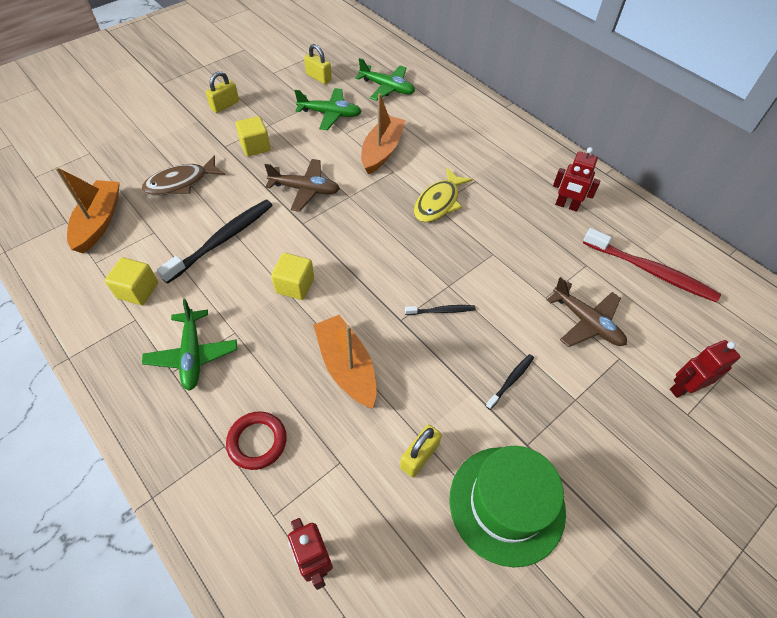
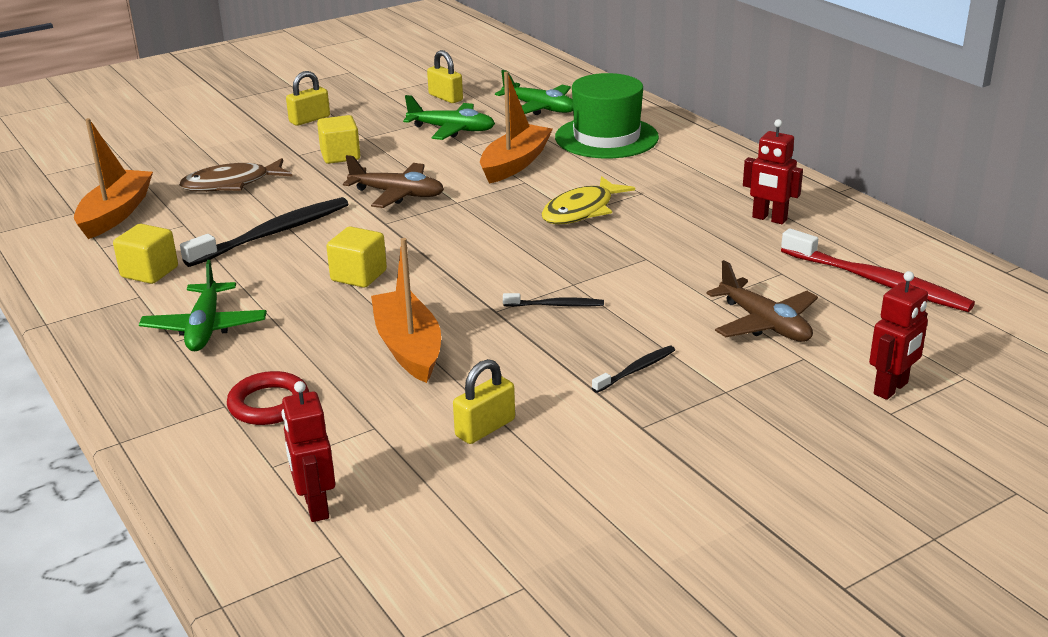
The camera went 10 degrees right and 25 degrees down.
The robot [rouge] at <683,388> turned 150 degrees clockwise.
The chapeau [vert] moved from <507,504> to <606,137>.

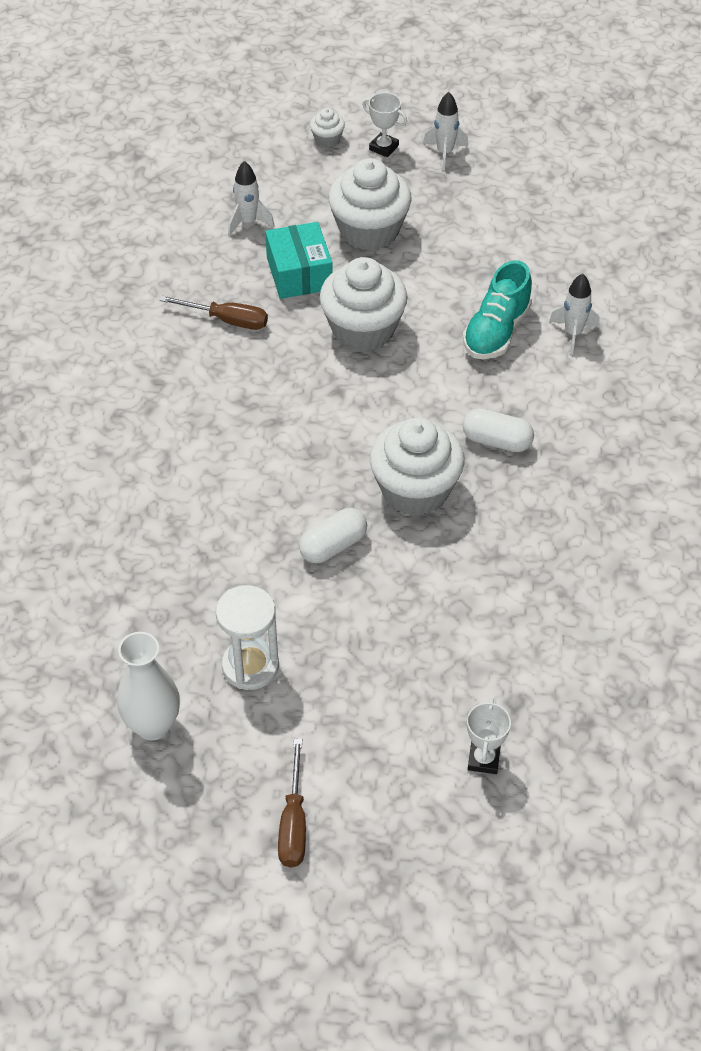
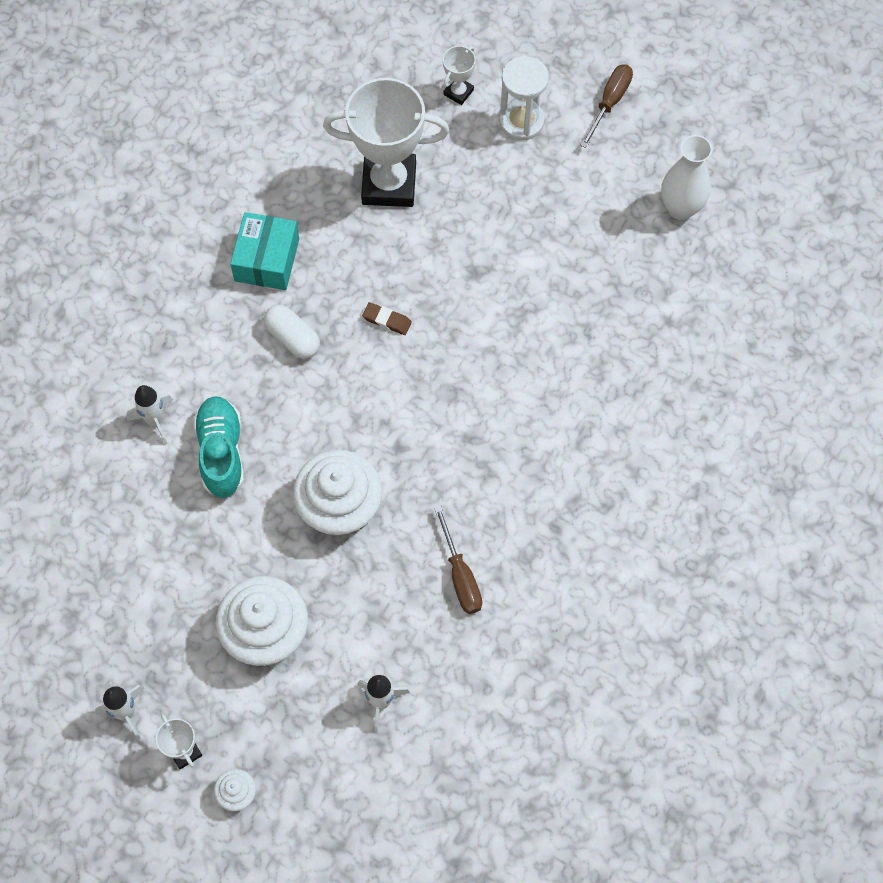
The camera went 155 degrees left and 15 degrees up.
The boîte [turquoise] moved from <299,273> to <267,260>.
The chaussure [turquoise] at <496,331> turned 60 degrees counterclockwise.
The tournevis [marron] at <227,320> turned 150 degrees counterclockwise.
The muffin [blanc] at <415,490> was replaced by the gomme [marron] at <387,320>.
The gélule [blanc] at <333,546> disappeared.
The sablier [blanc] moved from <250,666> to <521,121>.
The trophée [blanc] at <389,184> appeared.

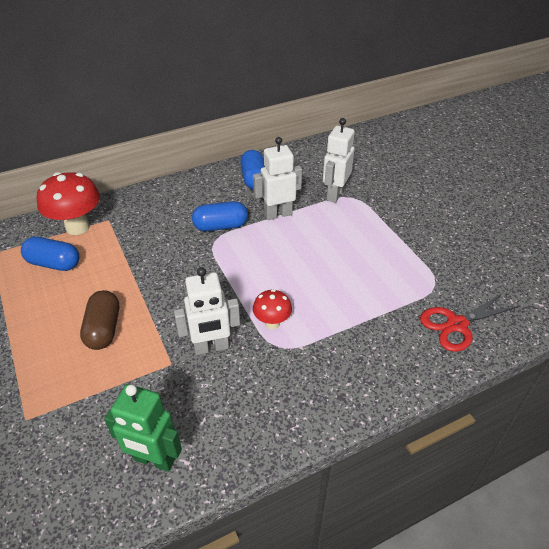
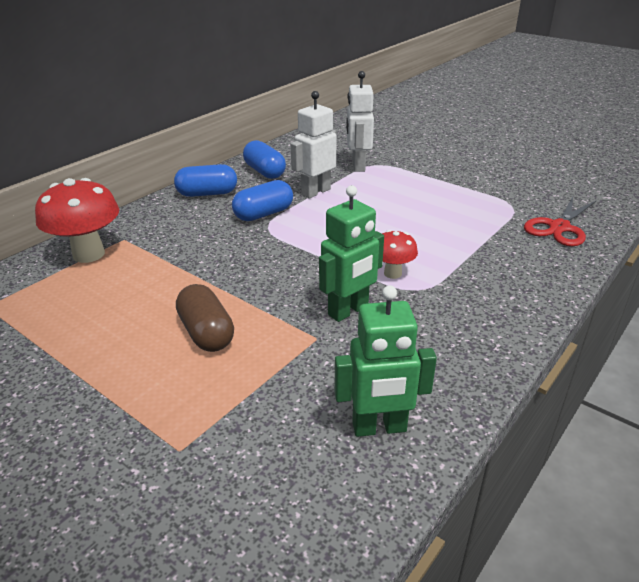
The camera went 25 degrees left and 10 degrees down.
The gélule [bleu] moved from <54,263> to <207,194>.
The robot [blanc] at <211,347> became the robot [vert] at <348,311>.

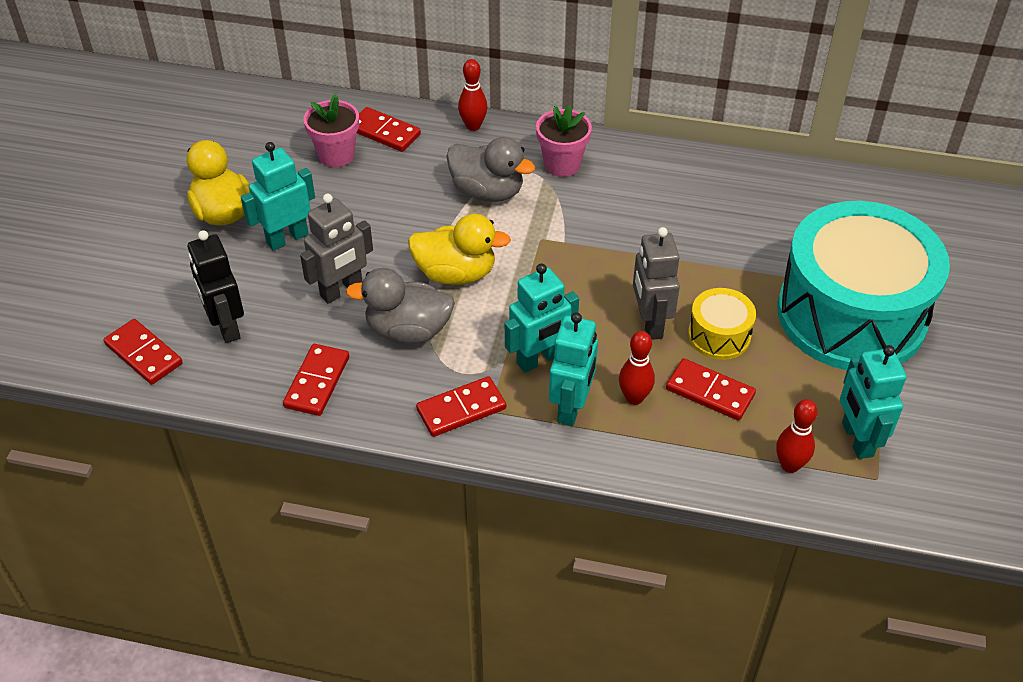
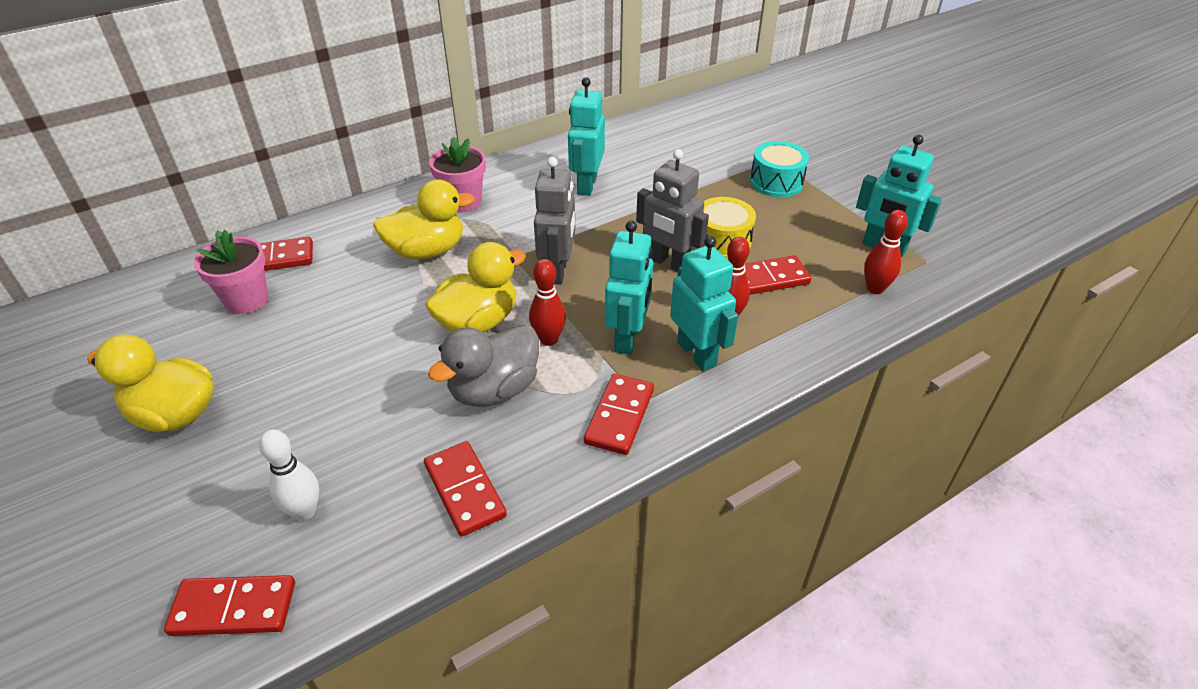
The camera went 45 degrees left and 5 degrees down.
The quille [rouge] moved from <473,126> to <548,339>.
The canard [gris] at <487,191> became the canard [jaune] at <427,251>.
The robot [turquoise] moved from <287,238> to <586,185>.
The robot [gris] moved from <341,290> to <558,271>.
The tambour [turquoise] at <851,315> changed to 0.42 times the size.
The robot [noir] at <226,327> was replaced by the quille [blanc] at <305,511>.

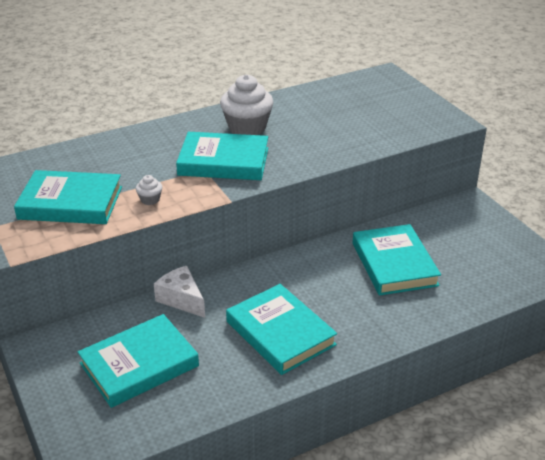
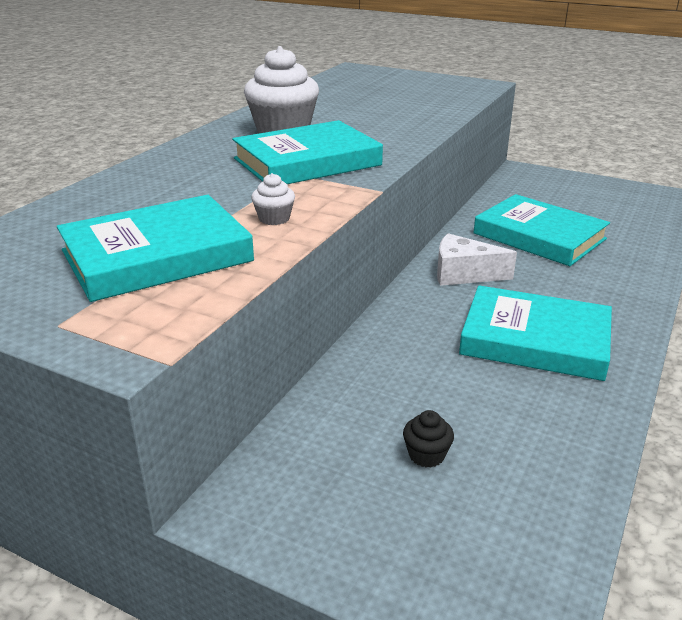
The camera went 35 degrees left and 5 degrees down.
The fromage [blanc] moved from <181,299> to <463,274>.
The livre [turquoise] at <139,365> was replaced by the muffin [noir] at <426,455>.

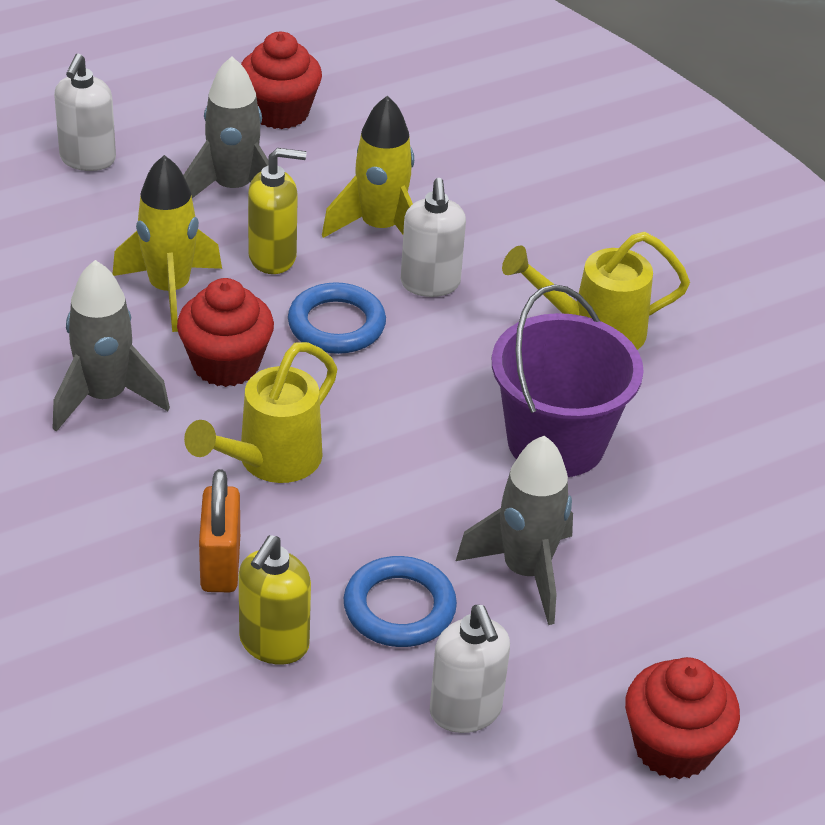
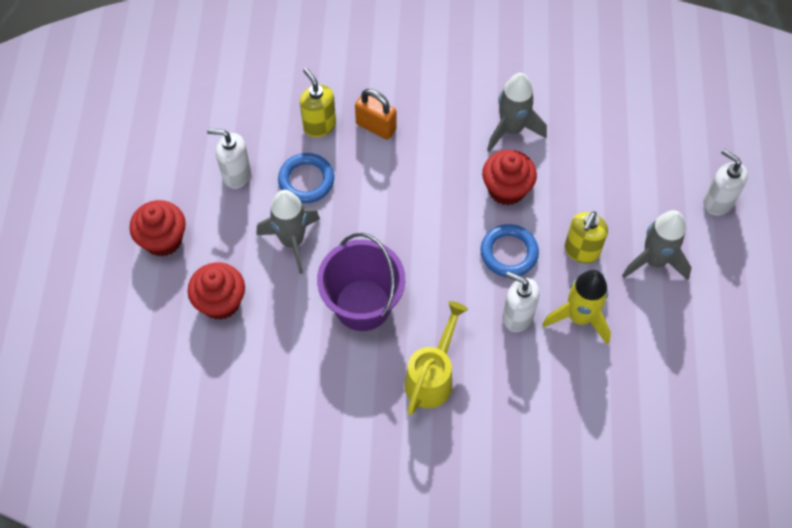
The camera went 125 degrees right and 20 degrees up.
The muffin [rouge] moved from <280,112> to <220,302>.
The fusée [jaune] at <169,290> disappeared.
The arrosoir [jaune] at <269,462> disappeared.

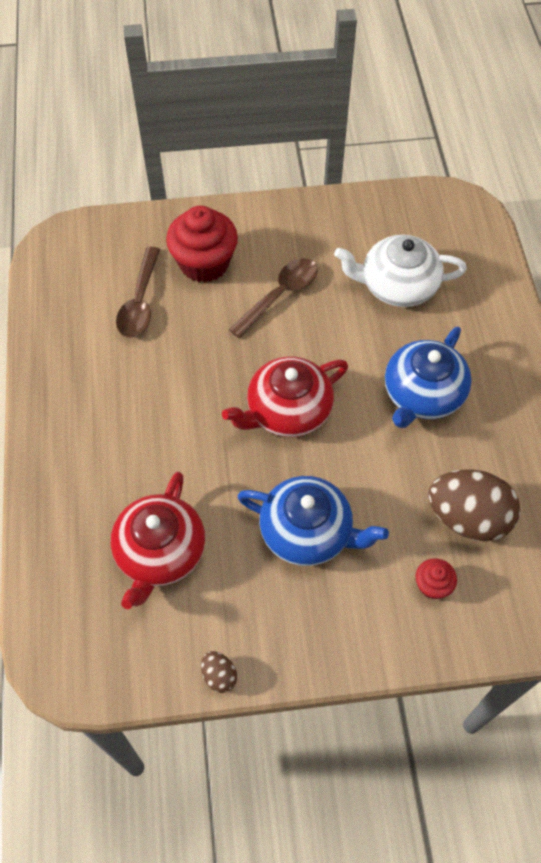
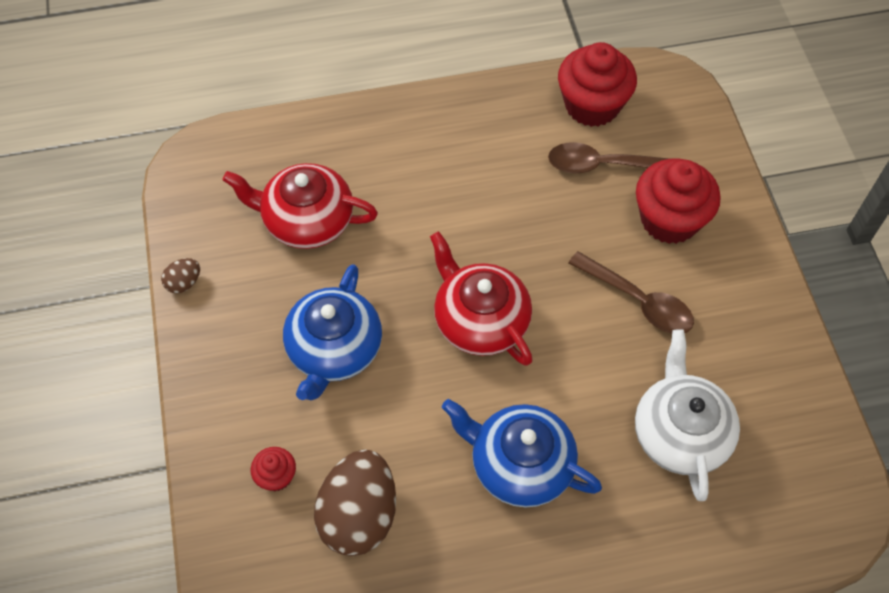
The camera went 85 degrees right and 0 degrees up.
The muffin [rouge] at <592,105> appeared.

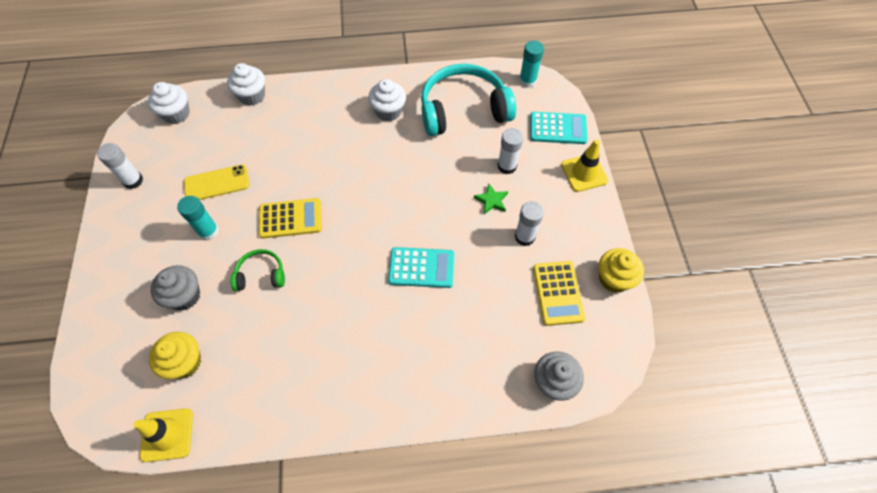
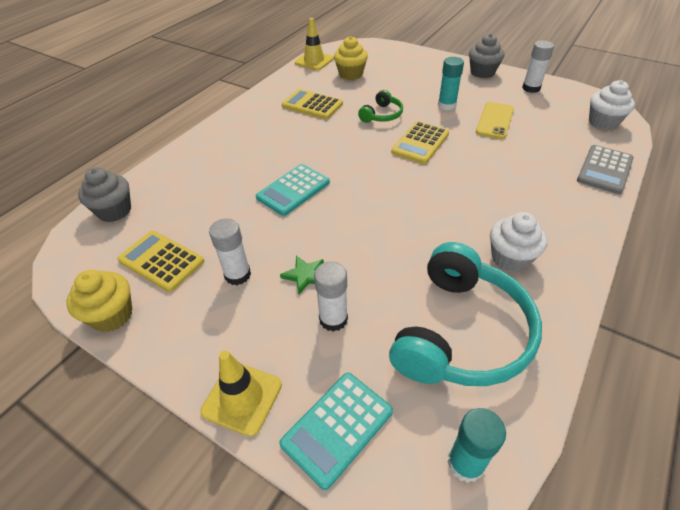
The camera went 130 degrees right and 15 degrees down.
The muffin [blanc] at <252,96> was replaced by the calculatrice [gris] at <604,170>.
The muffin [gris] moved from <184,296> to <482,72>.
The calculatrice [jaune] at <312,105> appeared.

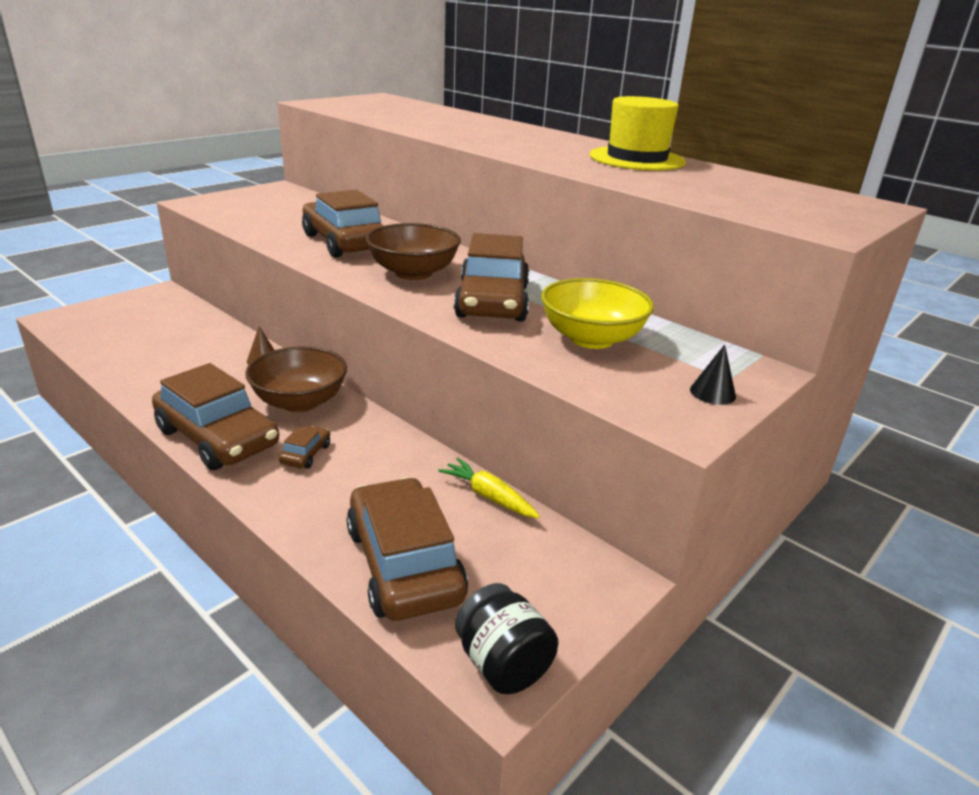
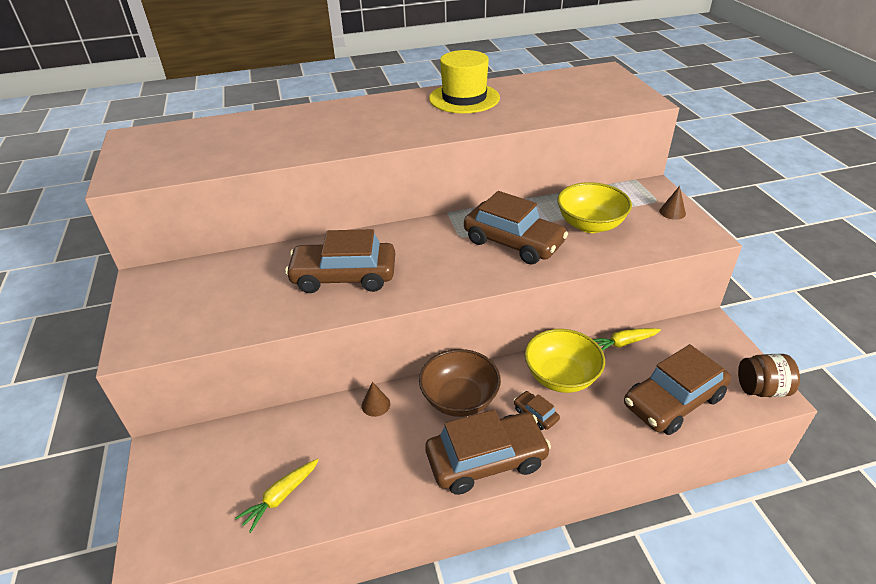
The camera went 55 degrees left and 10 degrees up.
The bol [marron] at <413,273> disappeared.
The cône [noir] at <712,393> became the cône [marron] at <672,212>.
The voiture [marron] at <404,564> turned 45 degrees counterclockwise.
The bocal [noir] at <503,664> became the bocal [marron] at <761,389>.
The bol [jaune] at <561,377> appeared.
The carotte [jaune] at <280,497> appeared.

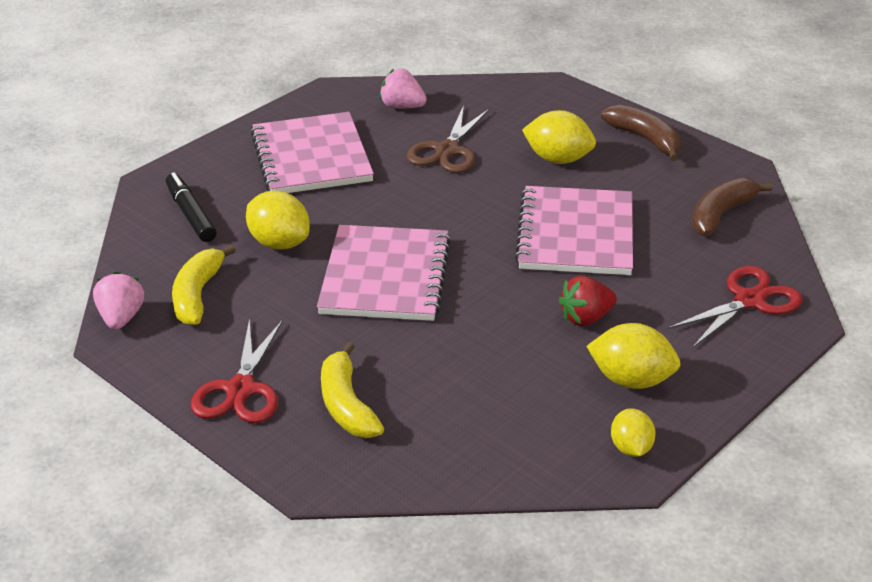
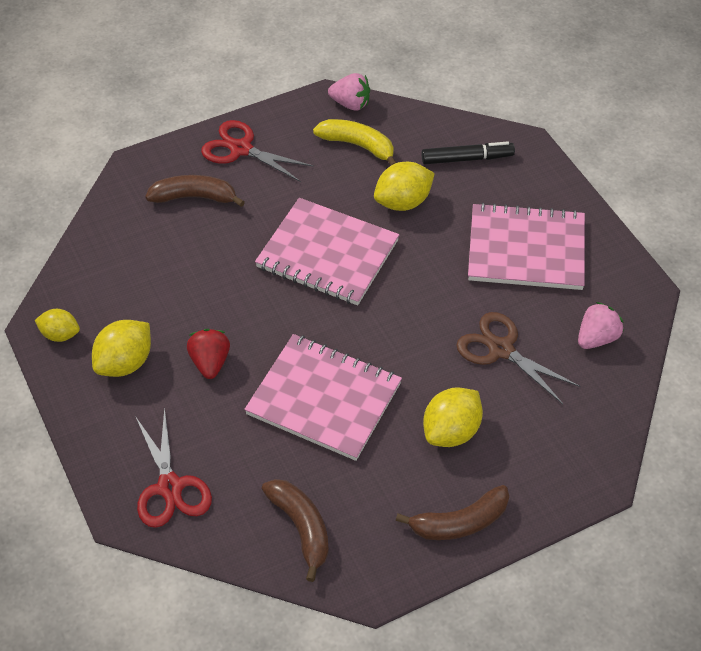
The camera went 110 degrees right and 15 degrees up.
The banane [jaune] at <346,405> became the banane [marron] at <194,197>.

